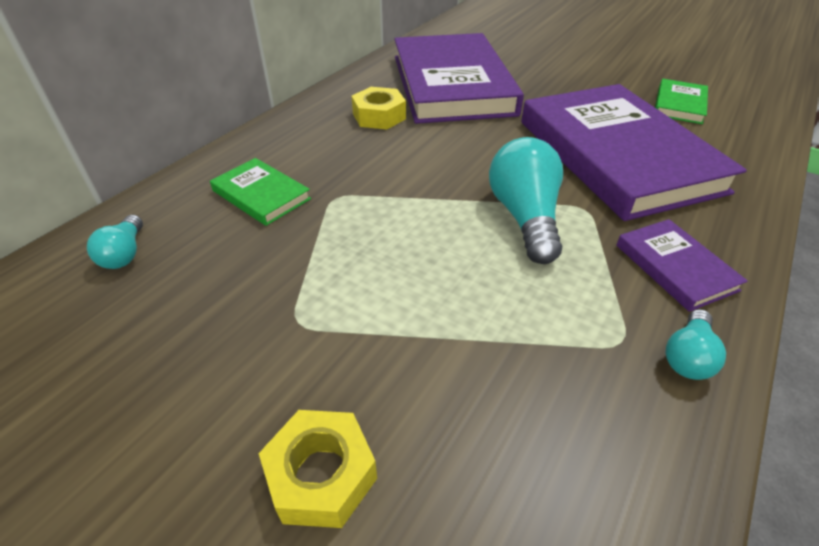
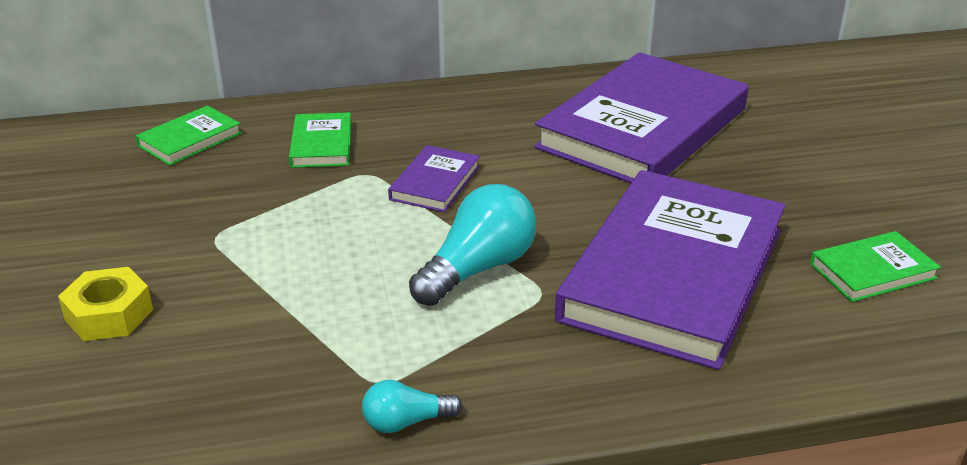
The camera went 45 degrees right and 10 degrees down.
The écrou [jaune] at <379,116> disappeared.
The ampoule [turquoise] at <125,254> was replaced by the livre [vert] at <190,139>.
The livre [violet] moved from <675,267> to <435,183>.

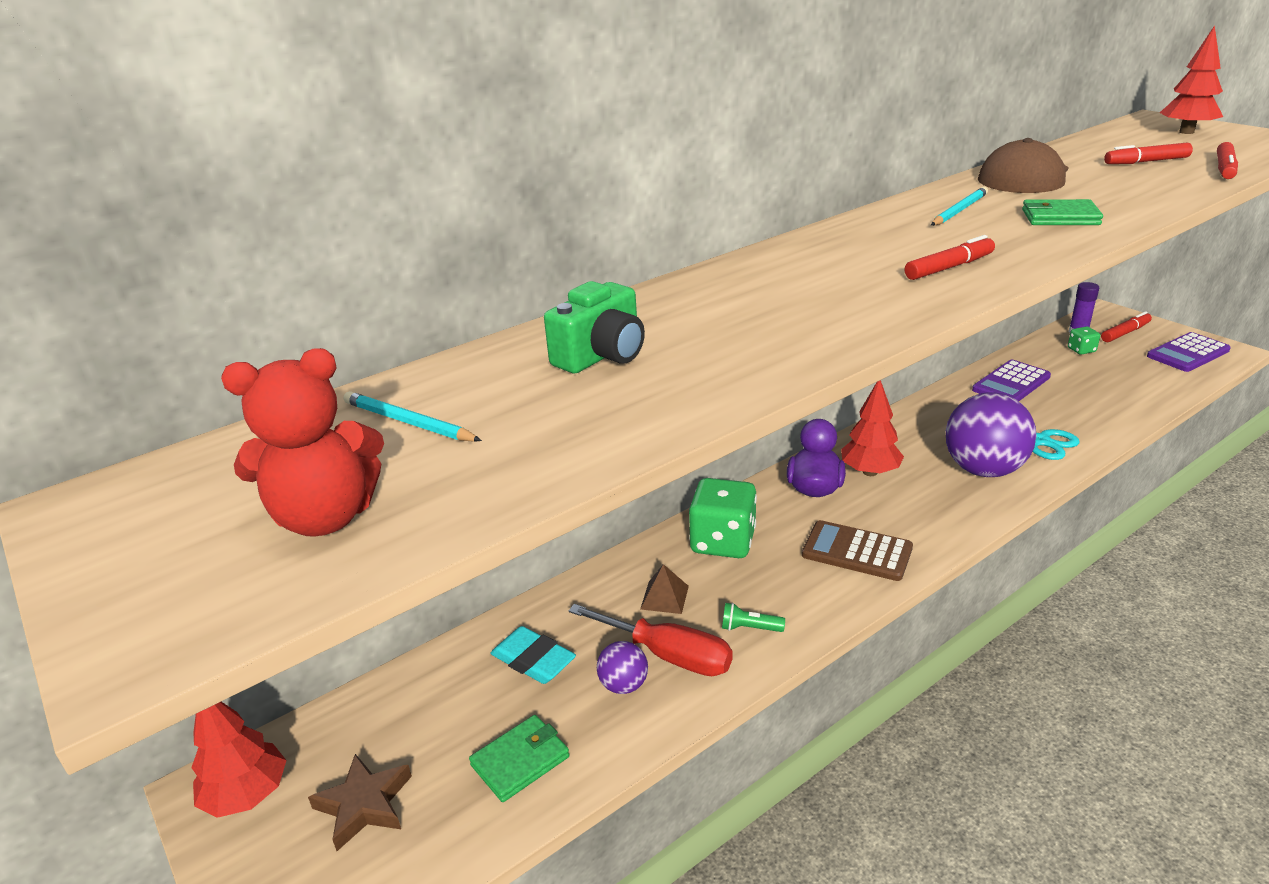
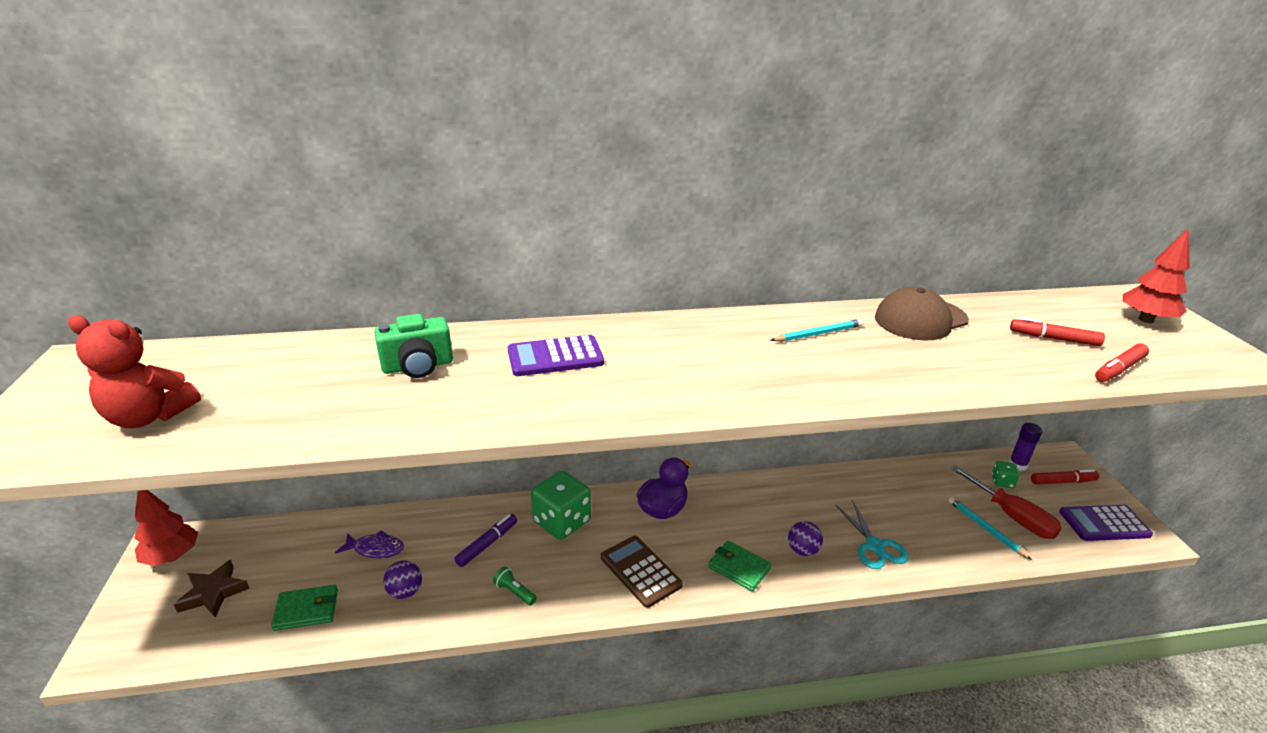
The camera went 25 degrees right and 0 degrees up.
The portefeuille [vert] moved from <1060,217> to <739,568>.
The feutre [rouge] at <949,267> disappeared.
The calculatrice [violet] moved from <1011,383> to <555,357>.
The arbre [rouge] at <870,472> disappeared.
The crayon [turquoise] moved from <409,422> to <985,529>.
The balle [violet] at <983,470> changed to 0.47 times the size.
The pyramide [marron] at <664,597> was replaced by the feutre [violet] at <487,544>.
The tournevis [rouge] moved from <668,655> to <1012,516>.
The gomme [turquoise] at <533,660> was replaced by the poisson [violet] at <375,549>.

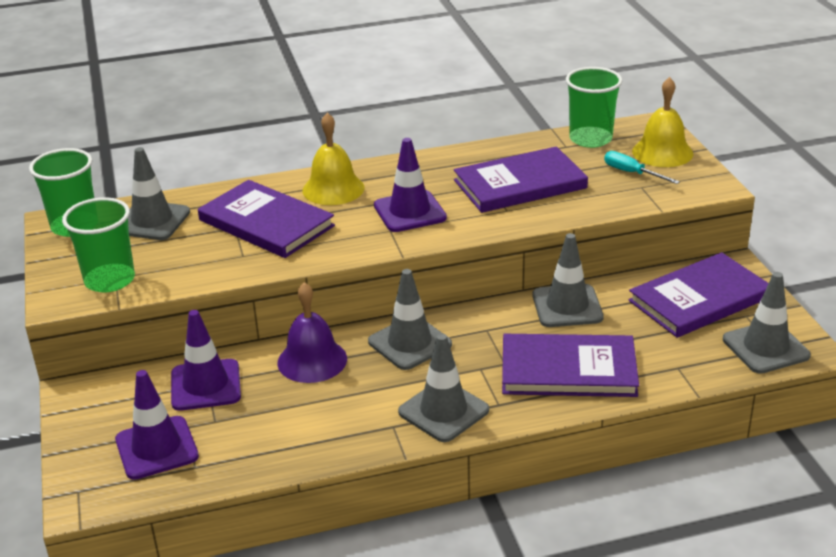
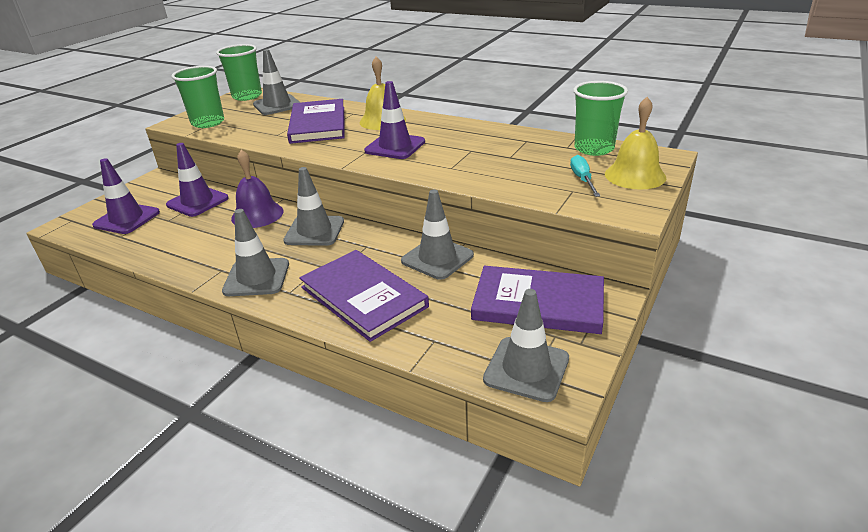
The camera went 45 degrees right and 0 degrees up.
The livre [violet] at <520,184> disappeared.

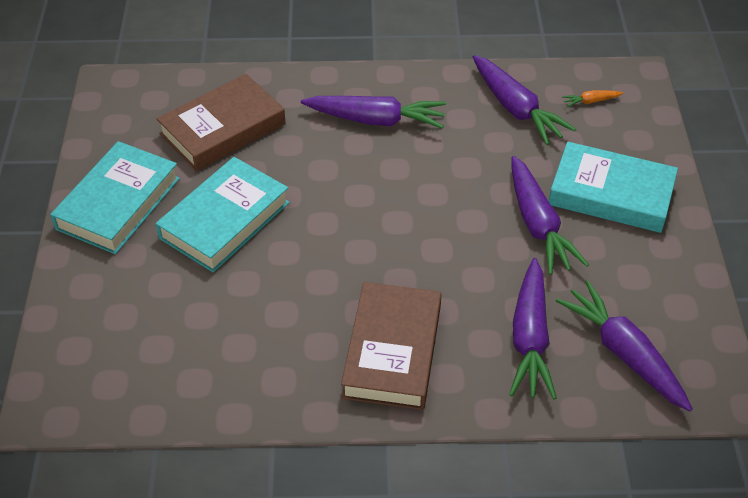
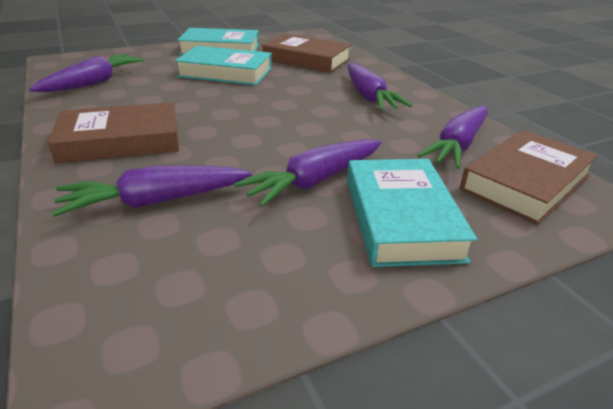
The camera went 65 degrees right and 15 degrees down.
The carotte [orange] at <590,101> was replaced by the livre [marron] at <526,182>.
The carotte [violet] moved from <624,353> to <93,83>.

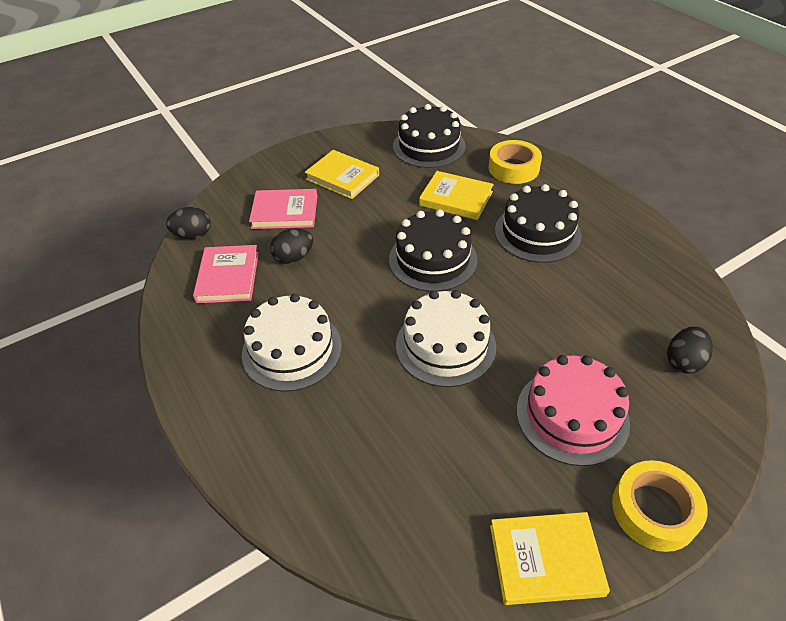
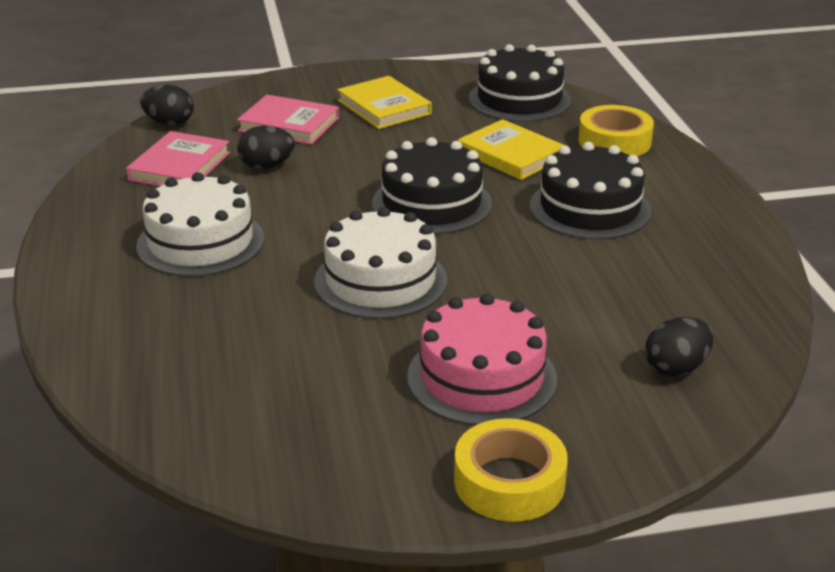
The camera went 20 degrees right and 15 degrees down.
The livre [jaune] at <545,560> disappeared.

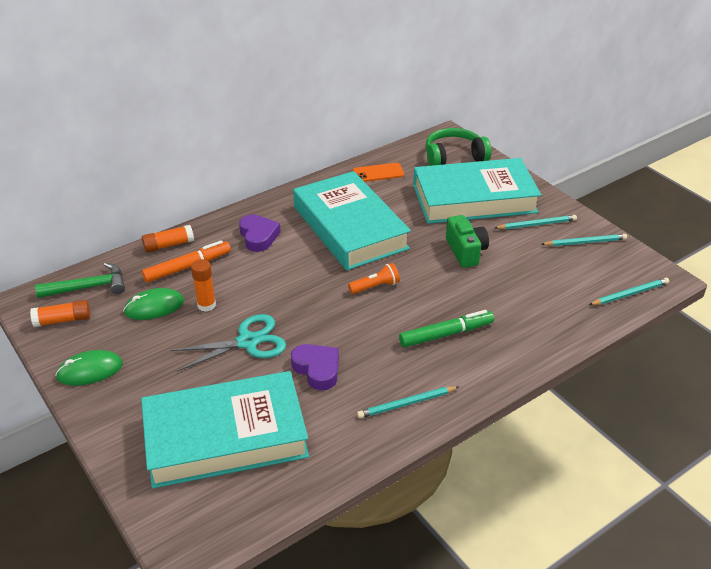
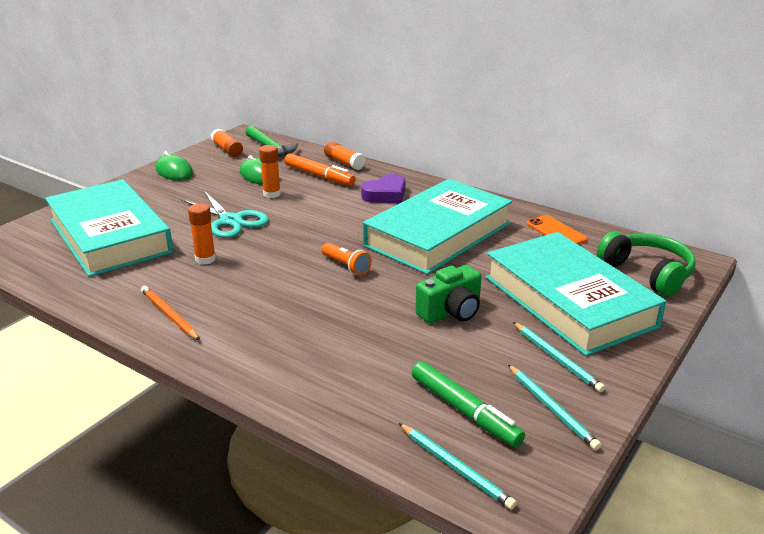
The camera went 70 degrees right and 10 degrees down.
The feutre [vert] moved from <446,334> to <464,411>.
The cœur [violet] at <317,369> was replaced by the bâton de colle [orange] at <205,259>.
The crayon [turquoise] at <406,404> became the crayon [orange] at <169,315>.

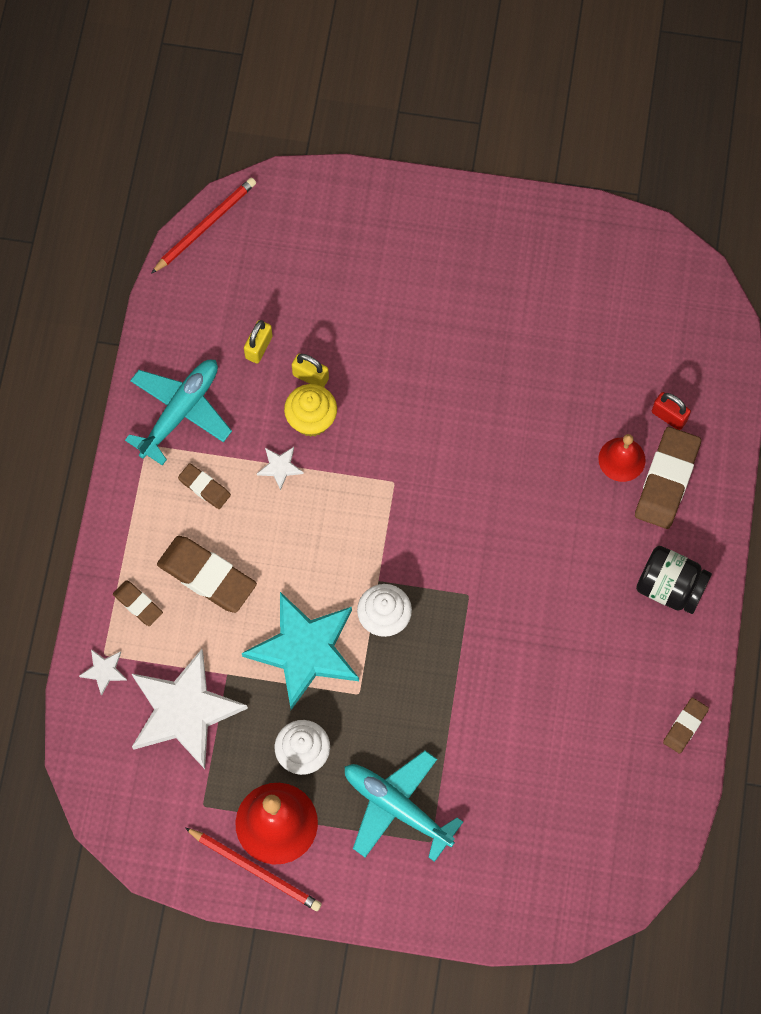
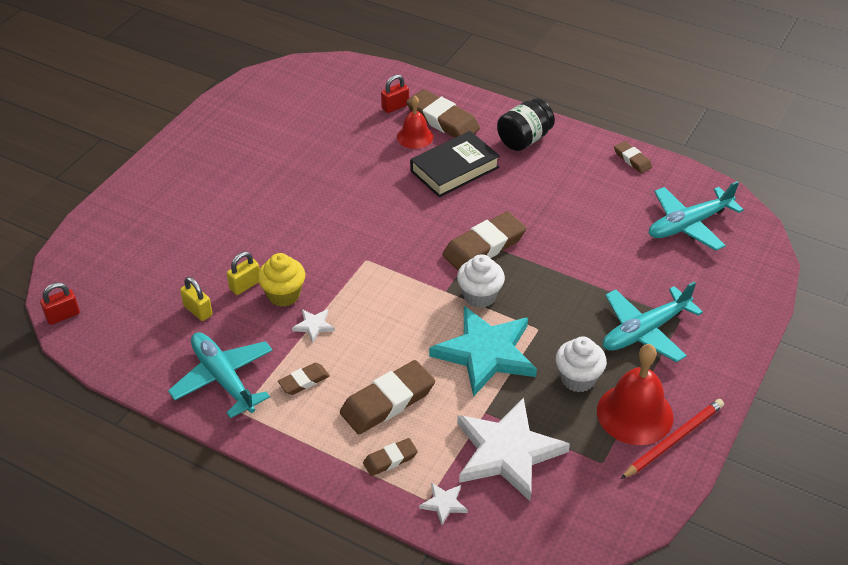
The camera went 70 degrees left and 25 degrees down.
The crayon [rouge] at <205,226> was replaced by the cadenas [rouge] at <63,315>.
The livre [noir] at <454,169> appeared.
The avion [turquoise] at <688,225> appeared.
The gomme [marron] at <484,246> appeared.

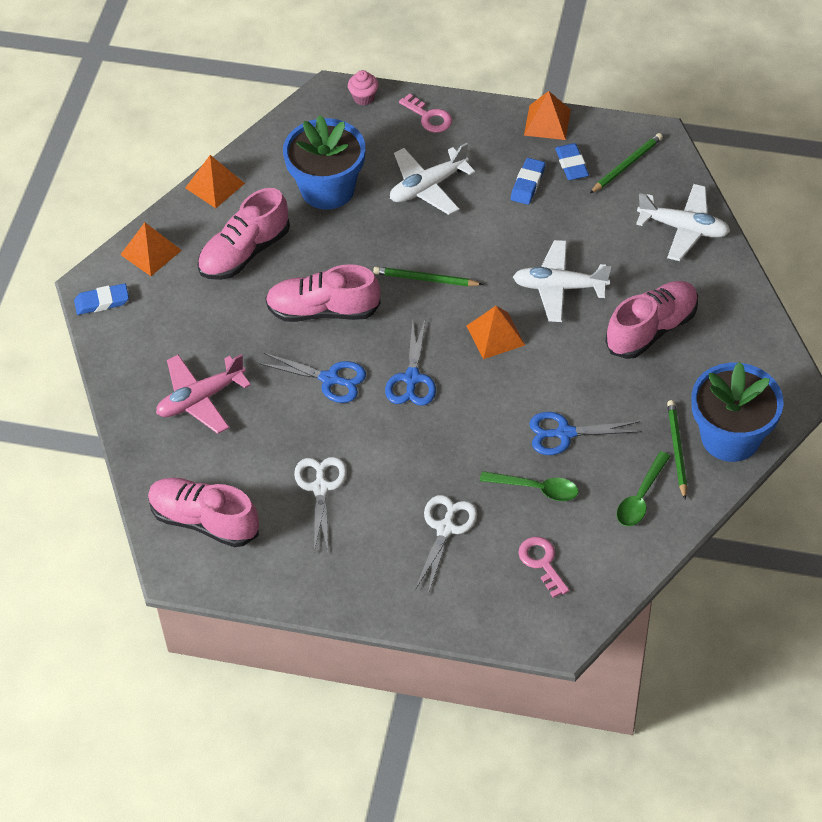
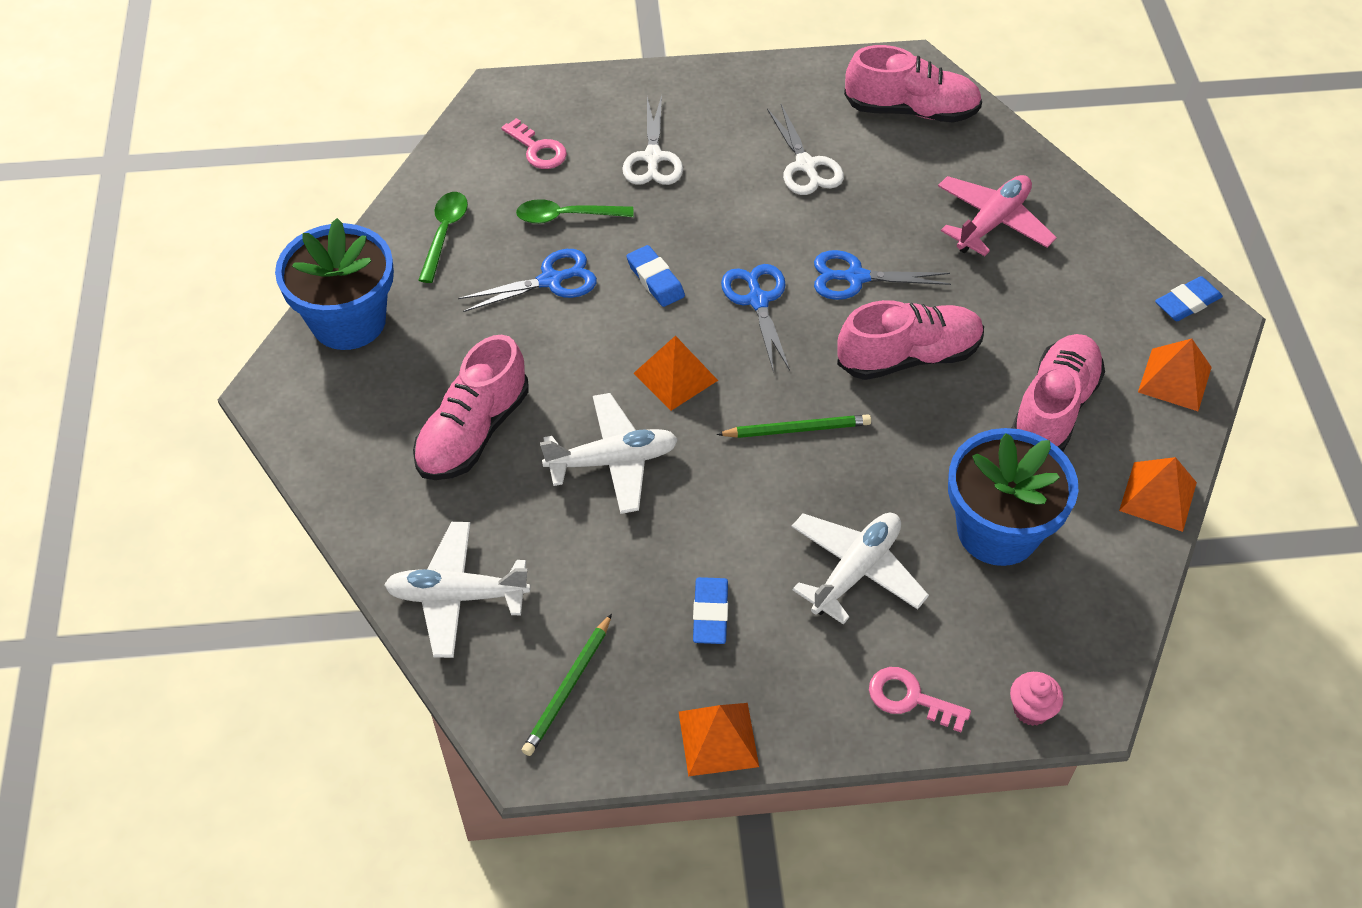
The camera went 160 degrees right and 0 degrees up.
The gomme [bleu] moved from <571,164> to <655,280>.
The crayon [vert] at <676,450> disappeared.

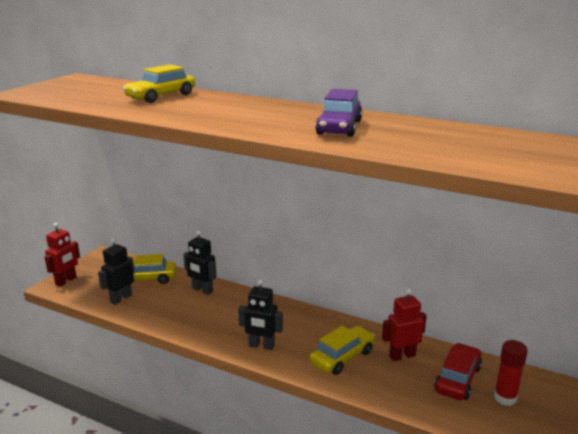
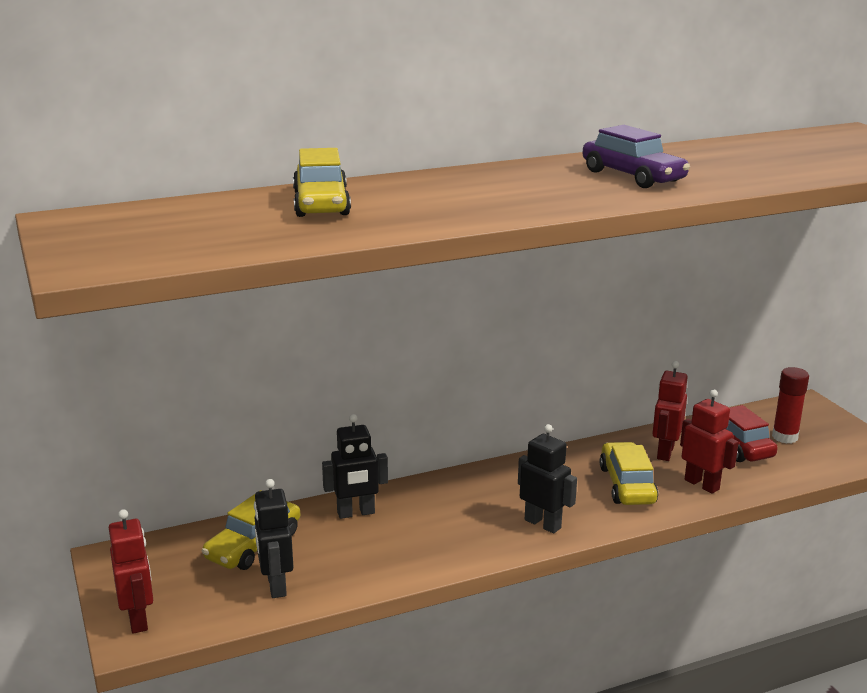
The camera went 50 degrees left and 0 degrees up.
The robot [noir] at <261,346> turned 105 degrees counterclockwise.
The robot [rouge] at <702,484> appeared.

